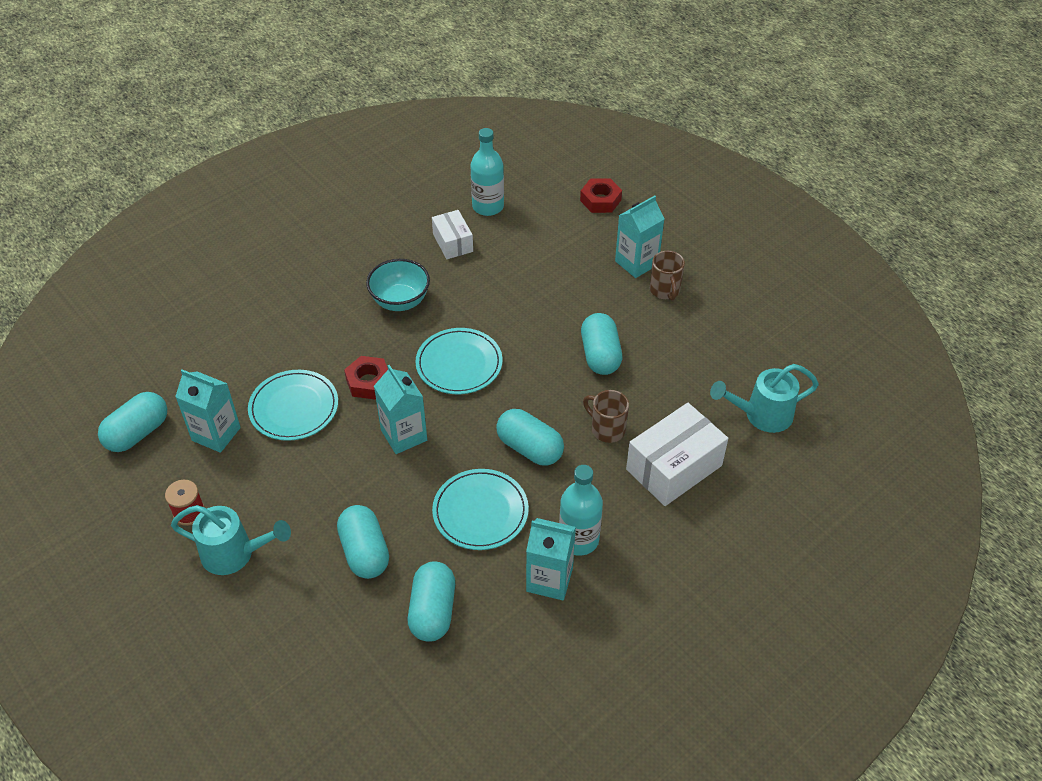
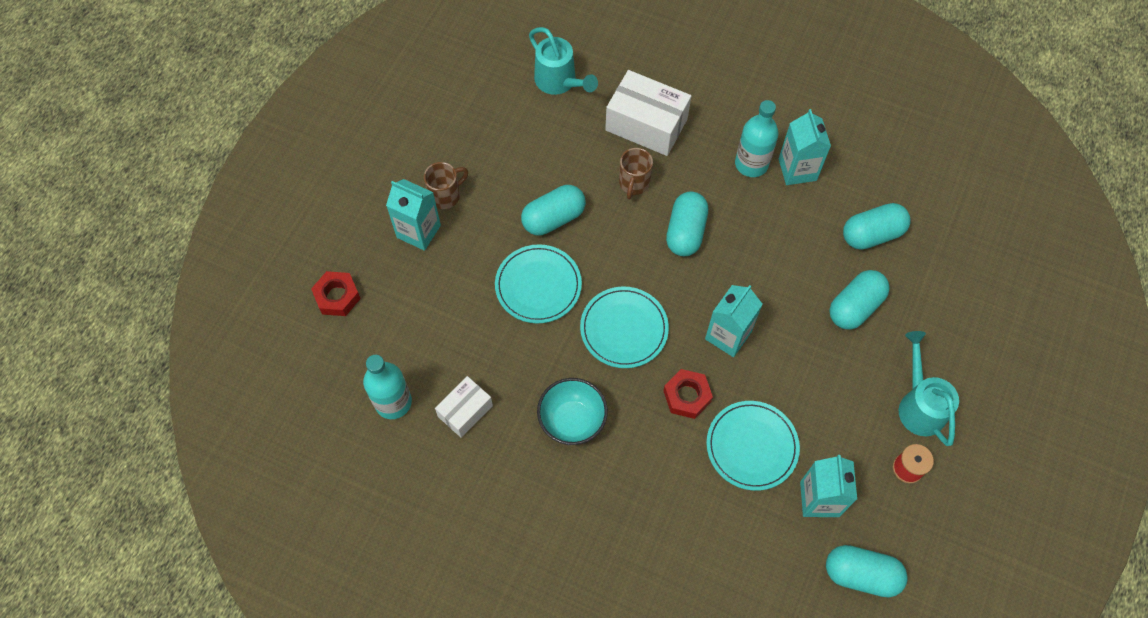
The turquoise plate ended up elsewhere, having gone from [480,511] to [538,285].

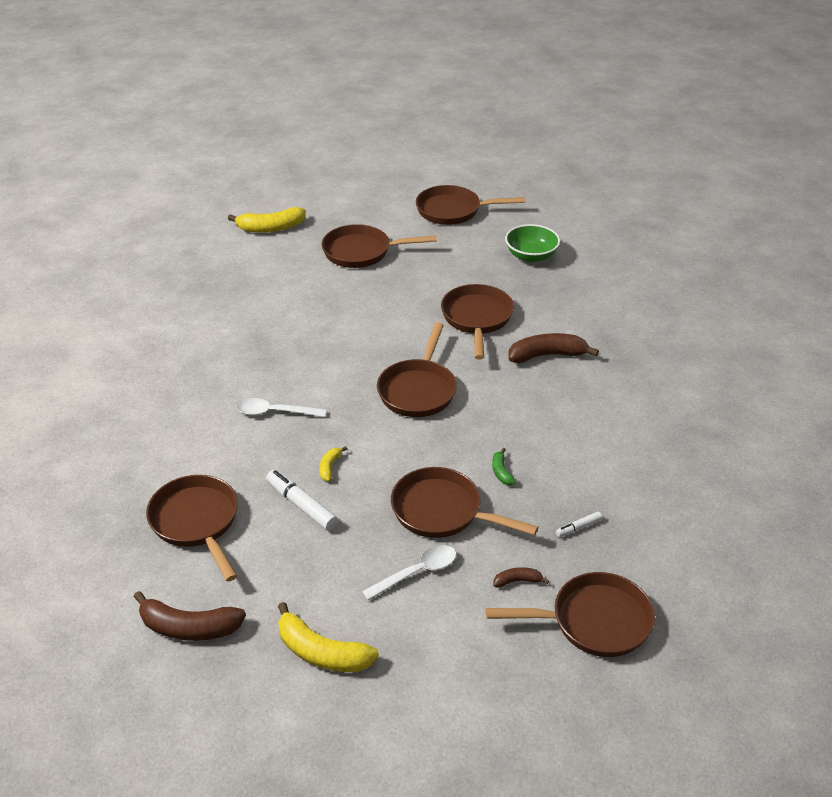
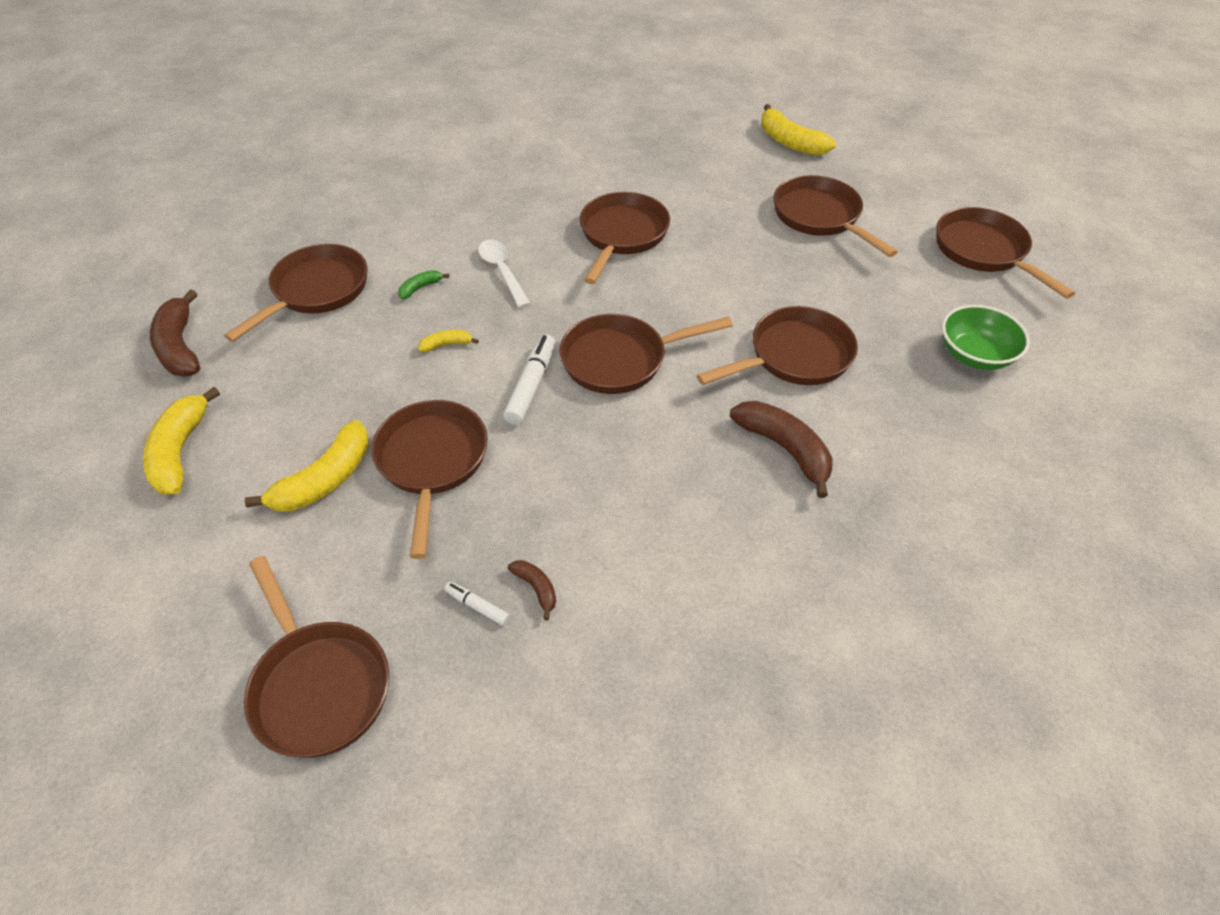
The second view gained the brown pan at [622,235]. The white marker ended up elsewhere, having gone from [301,505] to [531,385]. The green banana ended up elsewhere, having gone from [501,472] to [420,288]. The brown banana ended up elsewhere, having gone from [517,581] to [536,588]. Where the white spoon stood at [417,572], the yellow banana came to stand at [325,480].

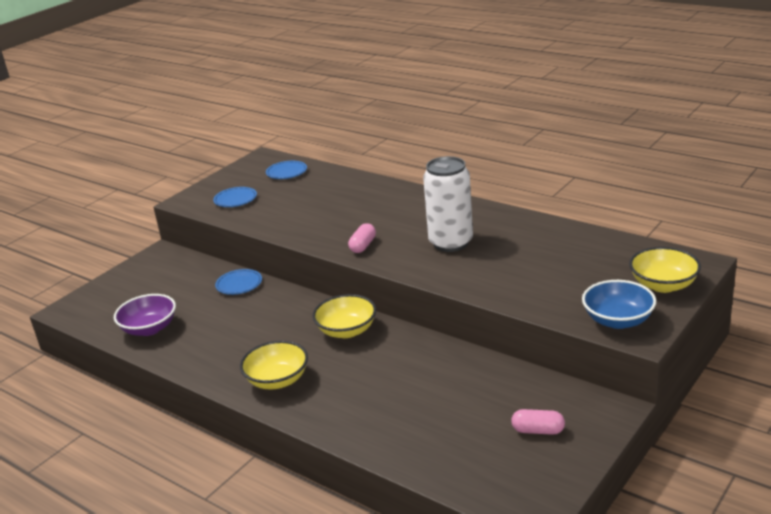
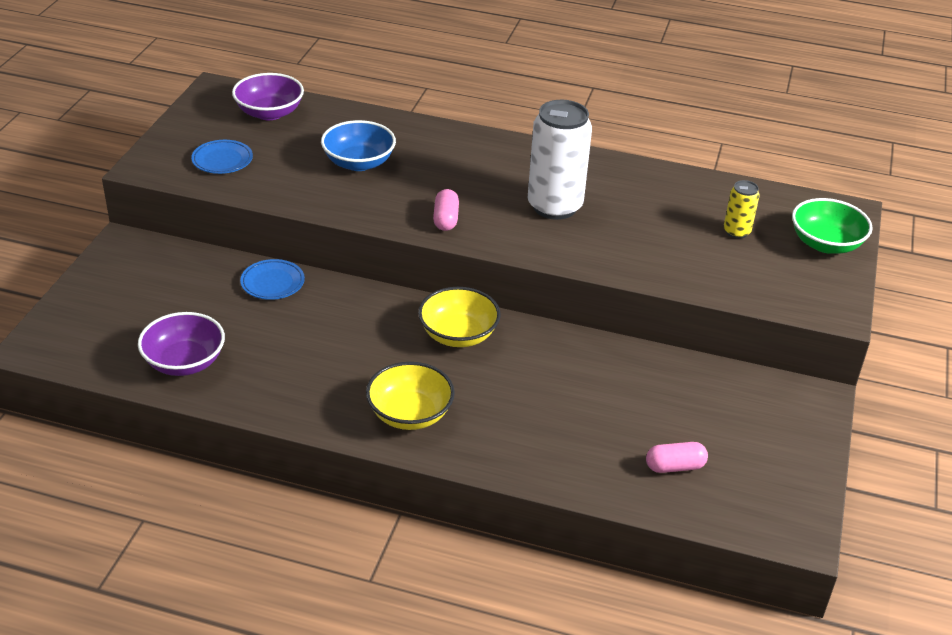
The second view gained the yellow can at [736,232]. The pink capsule ended up elsewhere, having gone from [538,430] to [674,466]. The blue bowl ended up elsewhere, having gone from [618,320] to [358,163]. Where the blue plate stood at [286,172], the purple bowl came to stand at [269,113]. What was the yellow bowl at [663,285] turned into the green bowl at [825,244].

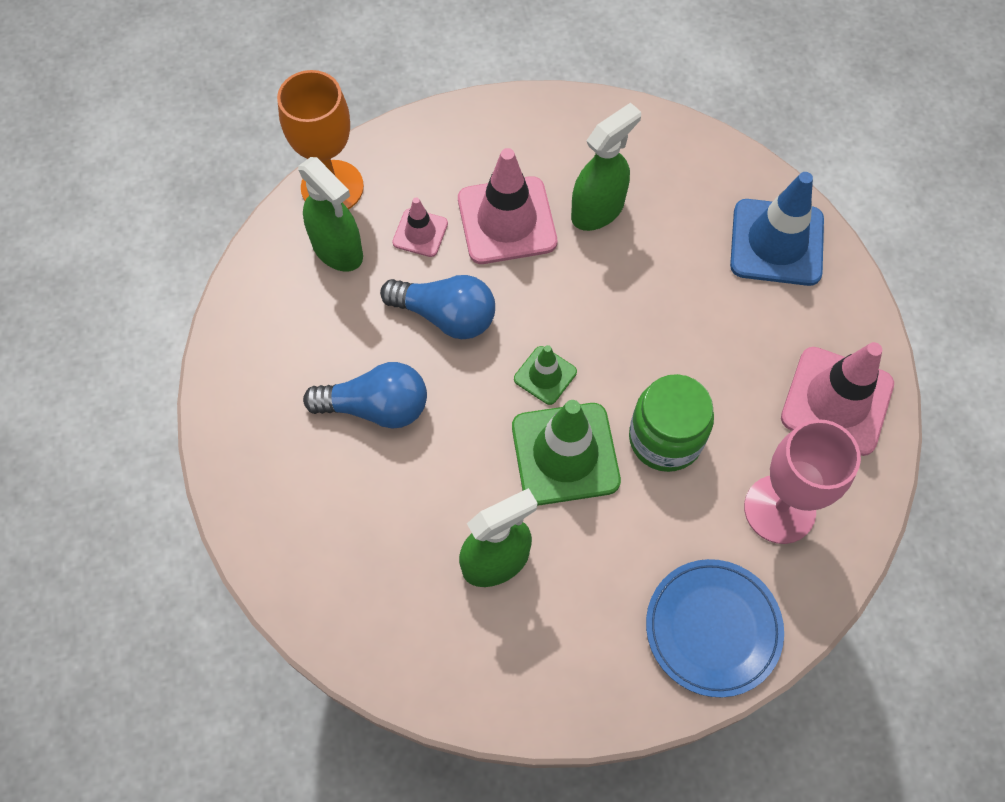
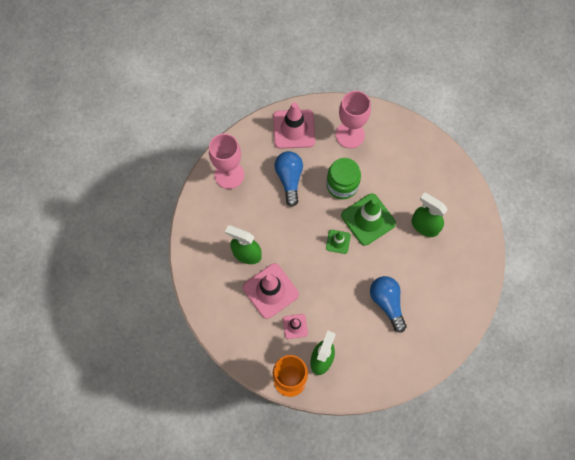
The second view lost the blue plate at [713,628]. The blue light bulb ended up elsewhere, having gone from [446,315] to [289,179]. Where the blue traffic cone stood at [776,242], the pink goblet came to stand at [229,175].

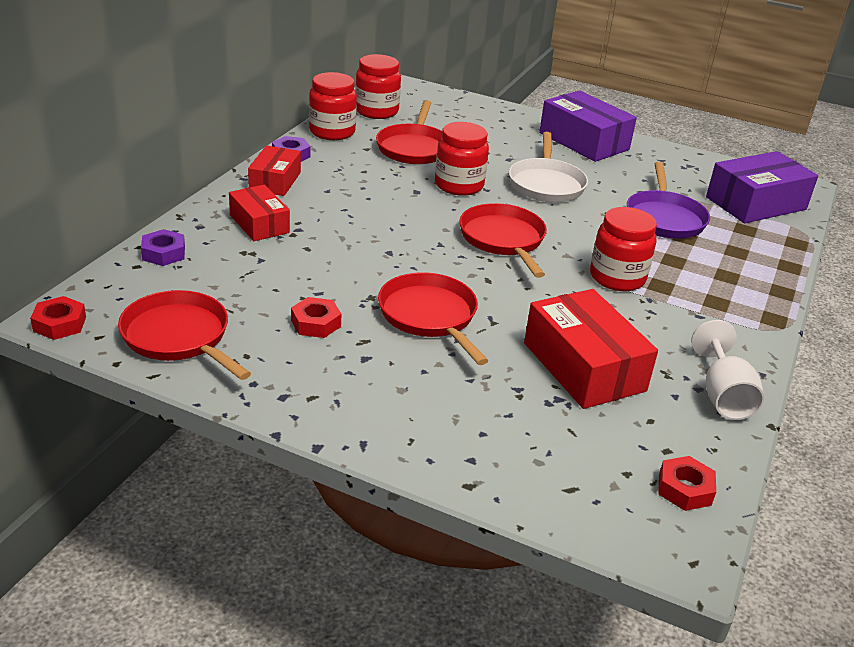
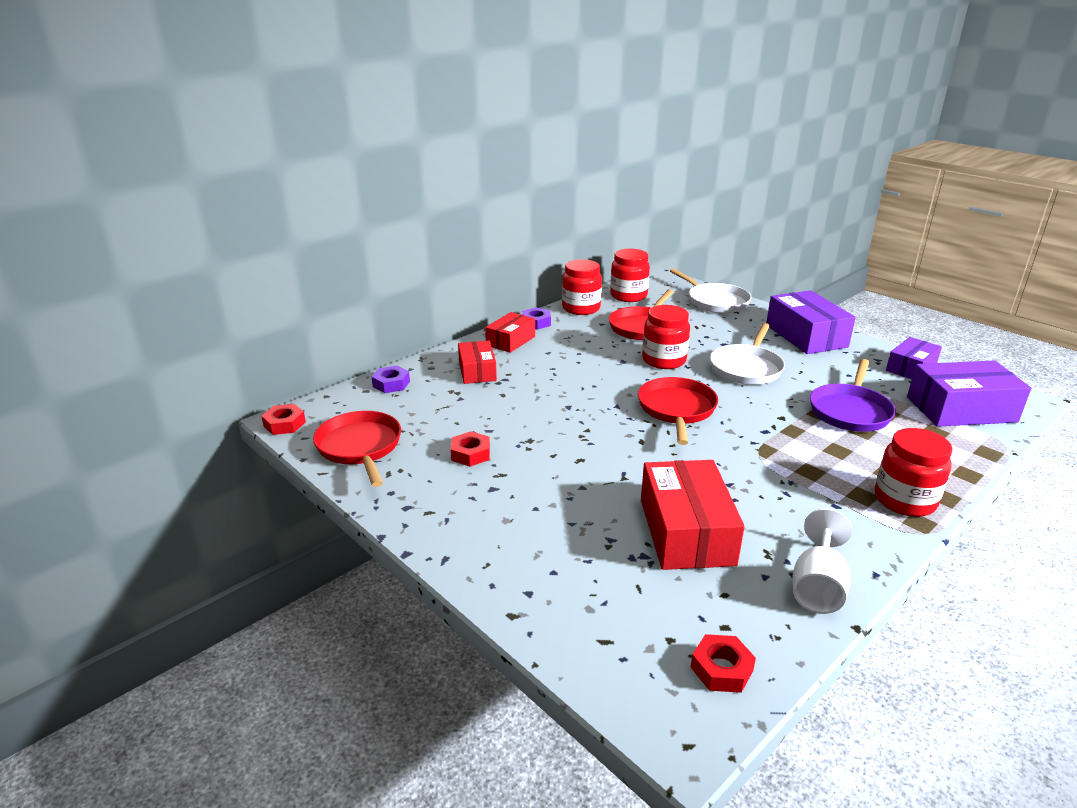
The second view lost the red pan at [430,316]. The second view gained the white pan at [715,301]. The second view gained the purple box at [910,368]. The red jar ended up elsewhere, having gone from [617,278] to [904,500].

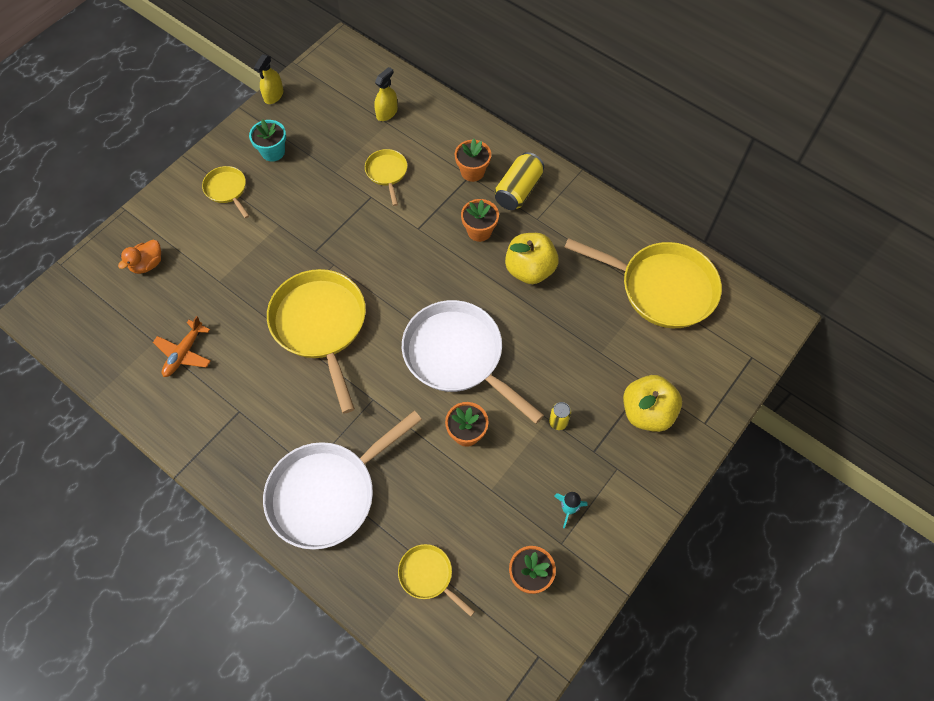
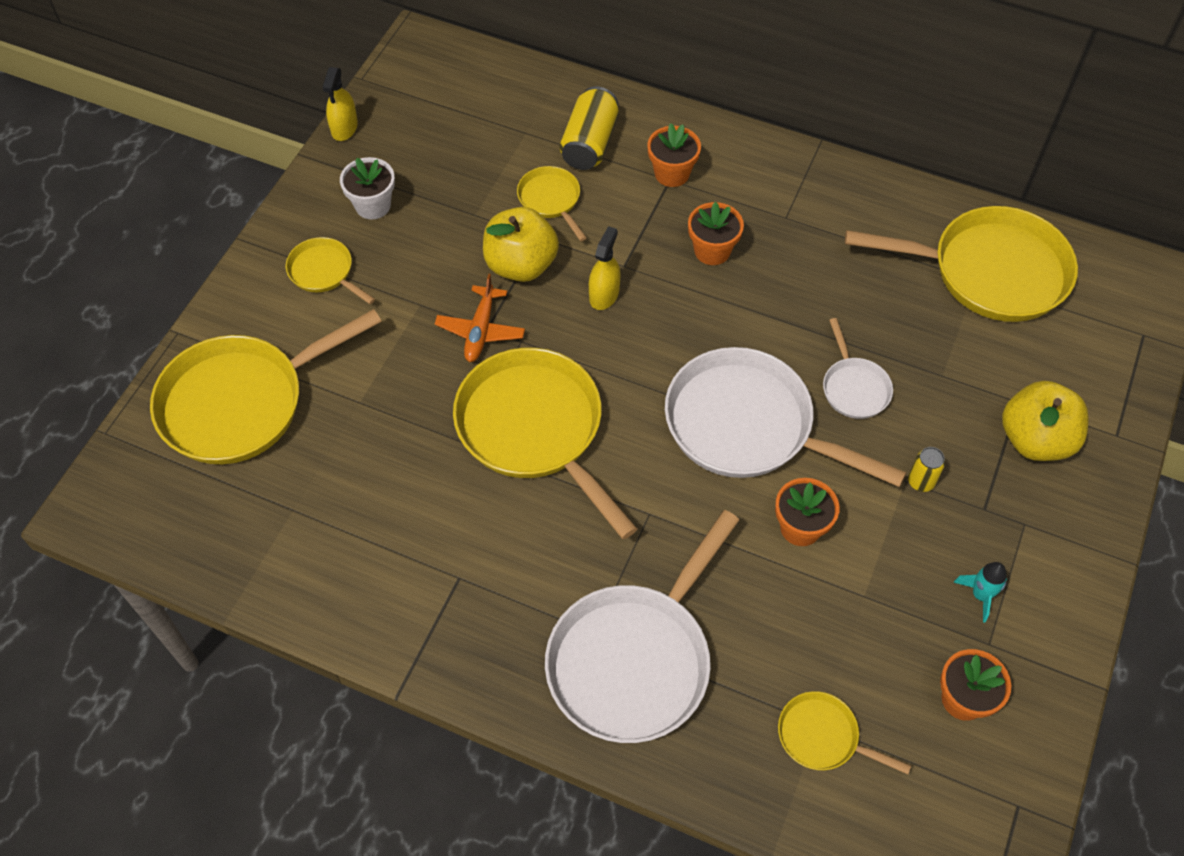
The second view gained the white pan at [854,387]. The orange plane ended up elsewhere, having gone from [184,353] to [480,331]. The yellow spray bottle ended up elsewhere, having gone from [387,113] to [604,294]. The yellow can ended up elsewhere, having gone from [518,191] to [589,144]. The yellow apple ended up elsewhere, having gone from [530,270] to [521,265]. Where the orange duck stood at [147,264], the yellow pan came to stand at [242,402]. What was the turquoise flower pot at [273,152] turned into the white flower pot at [373,205].

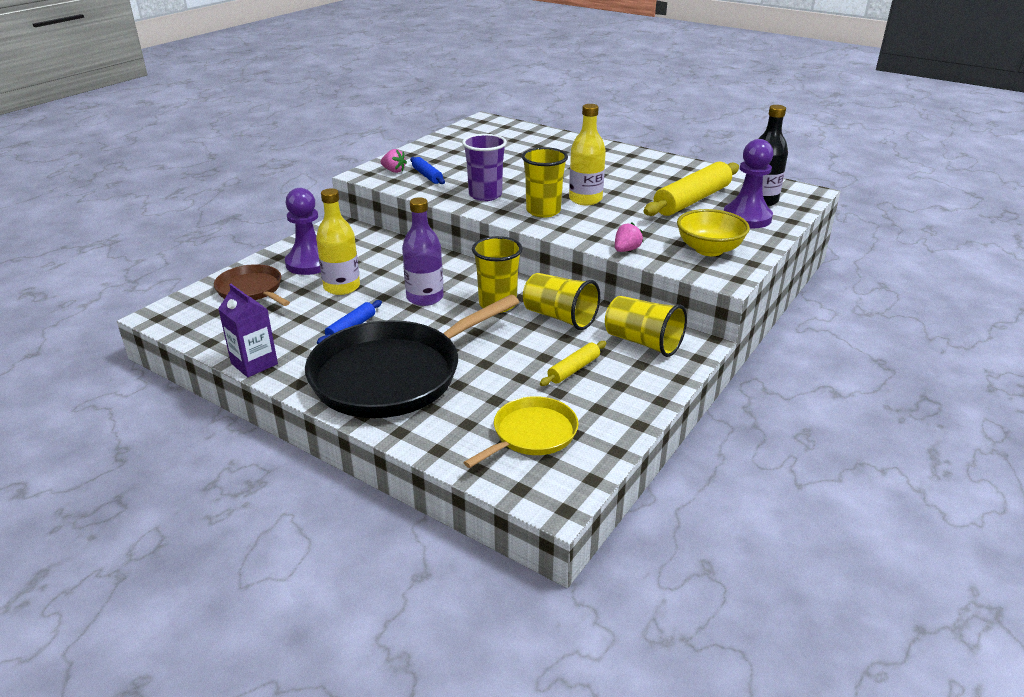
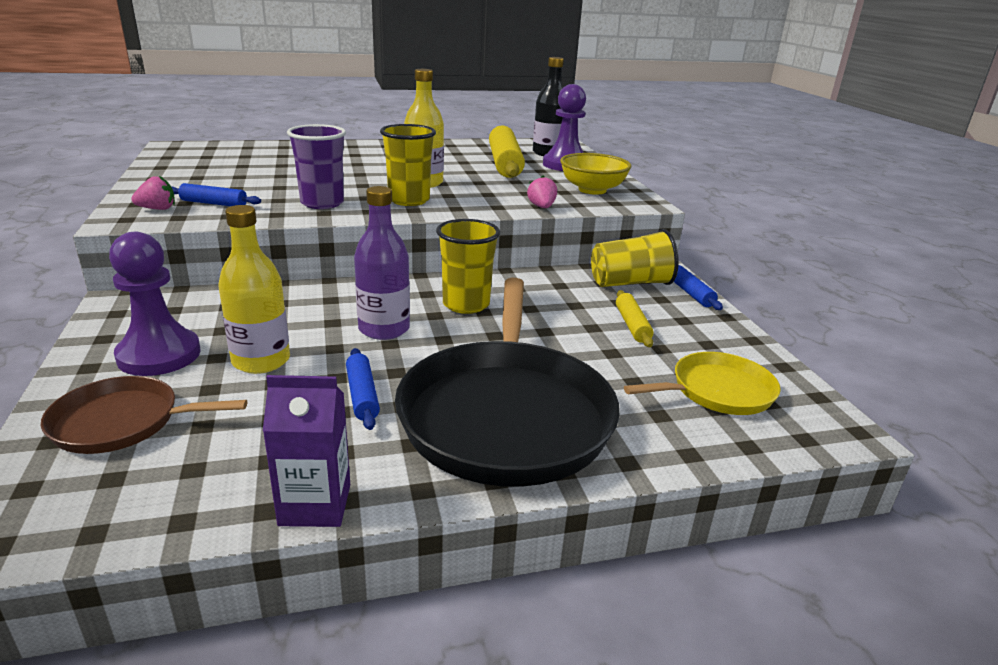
The second view lost the yellow cup at [560,317]. The second view gained the blue rolling pin at [690,293]. The yellow pan at [531,434] ended up facing another way, 75 degrees clockwise from before.

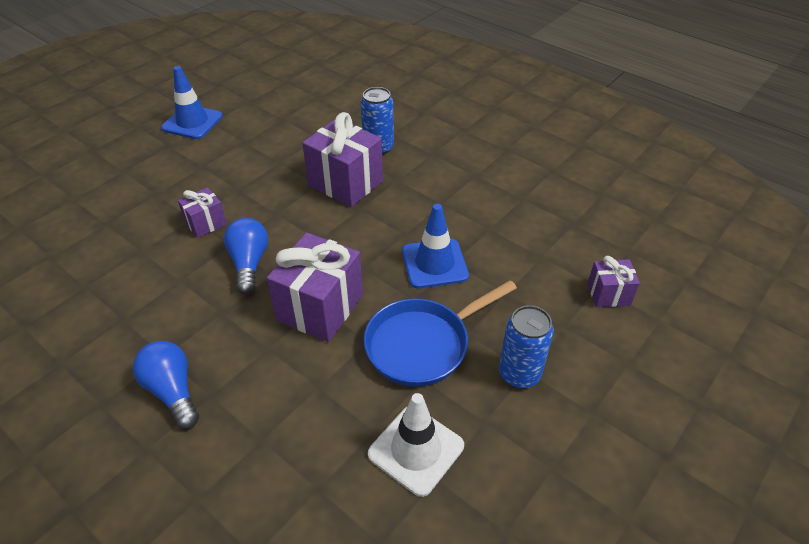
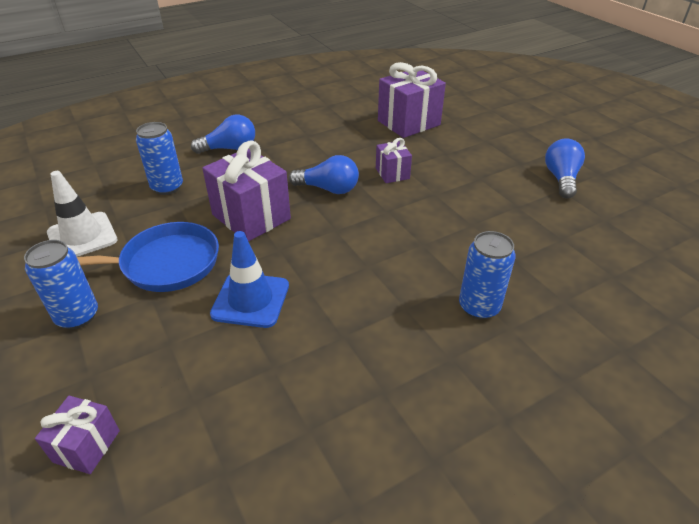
The second view gained the blue can at [167,187]. The purple gift ended up elsewhere, having gone from [345,183] to [408,123]. Where the blue traffic cone stood at [192,122], the blue light bulb came to stand at [561,179]. The blue pan at [422,344] ended up facing another way, 90 degrees clockwise from before.

